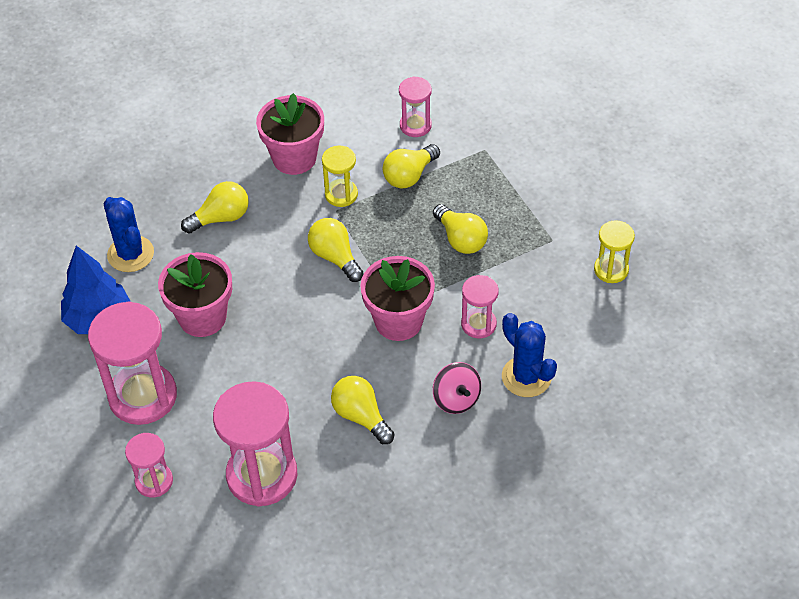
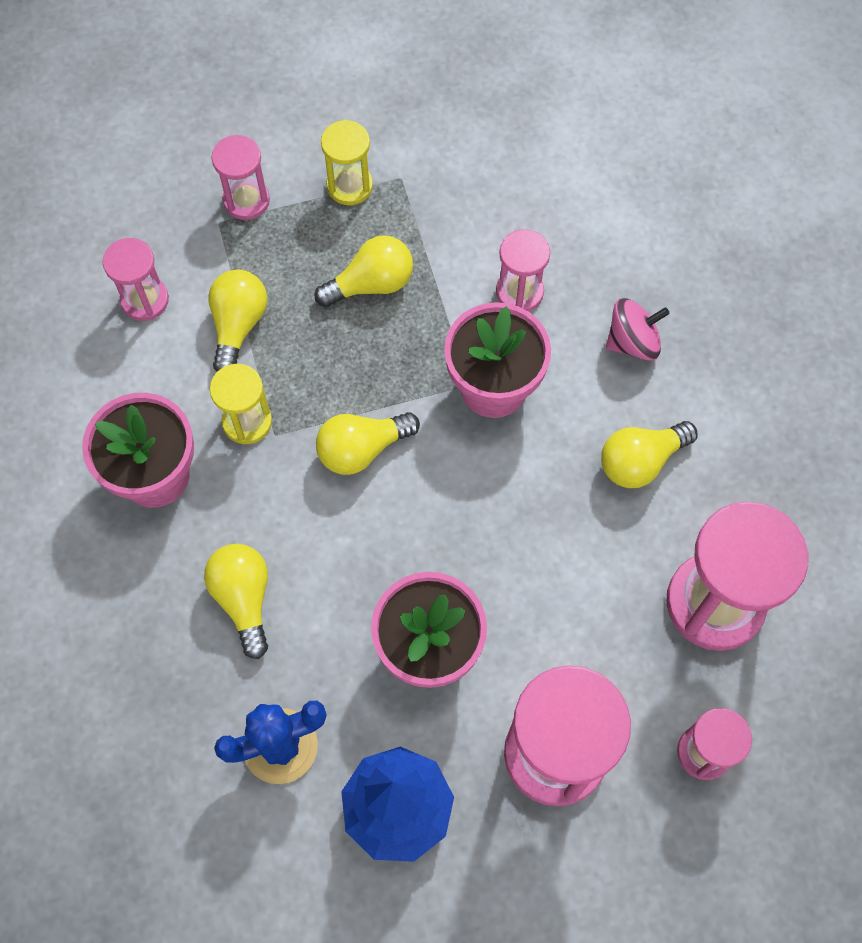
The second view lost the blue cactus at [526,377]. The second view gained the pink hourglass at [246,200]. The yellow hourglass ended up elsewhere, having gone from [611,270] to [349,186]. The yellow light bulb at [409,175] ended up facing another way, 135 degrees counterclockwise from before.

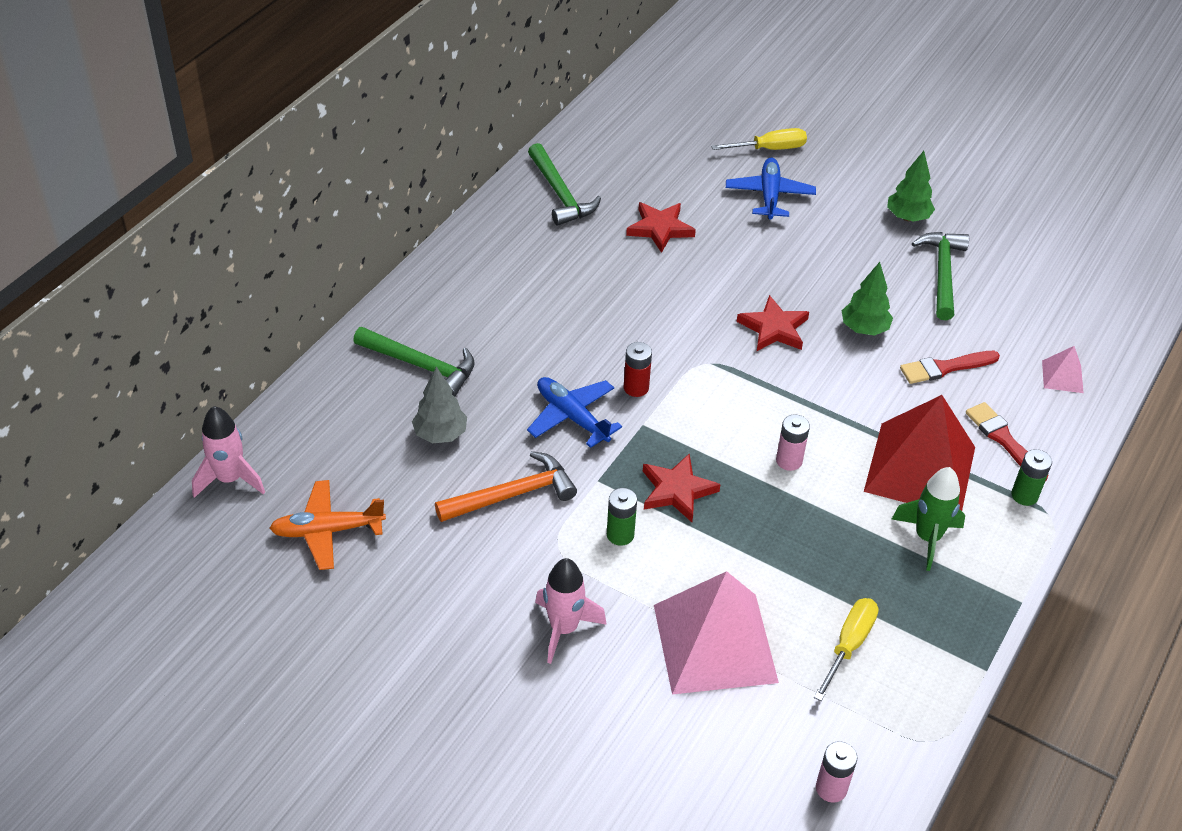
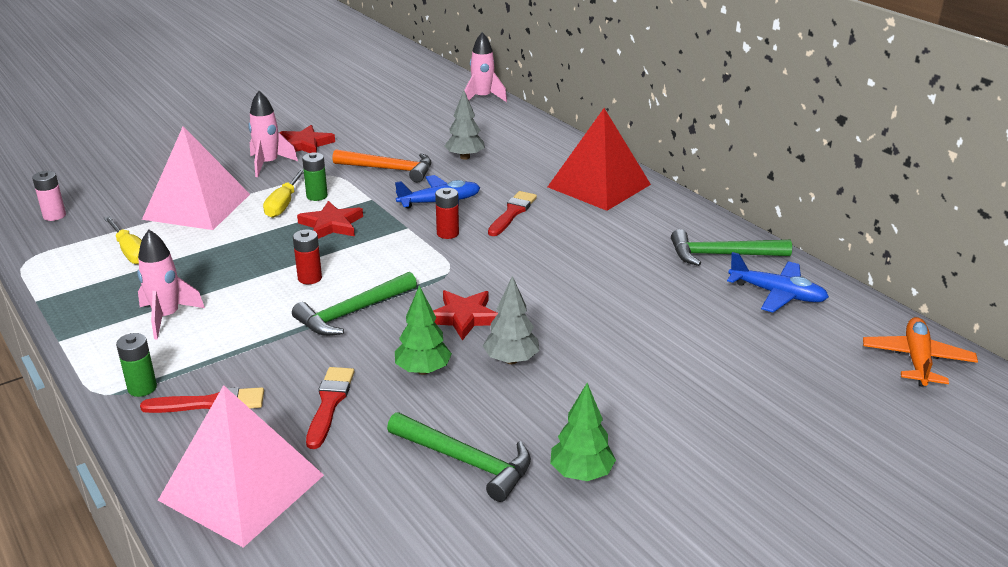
The second view gained the grey tree at [511,360]. The second view gained the red brush at [512,213]. The orange plane ended up elsewhere, having gone from [327,531] to [916,360]. The green hammer ended up elsewhere, having gone from [421,366] to [353,312]. The red star ended up elsewhere, having gone from [660,229] to [305,144]. The yellow screwdriver ended up elsewhere, having gone from [770,149] to [283,204]. The blue plane ended up elsewhere, having gone from [769,195] to [777,294]. The red pyramid ended up elsewhere, having gone from [920,469] to [599,185]. What was the pink battery at [789,461] turned into the red battery at [310,278]. What was the green rocket at [927,538] turned into the pink rocket at [167,317]. The orange hammer at [512,494] ended up facing another way, 75 degrees counterclockwise from before. The size of the pink pyramid at [1062,376] changed by a factor of 2.33.

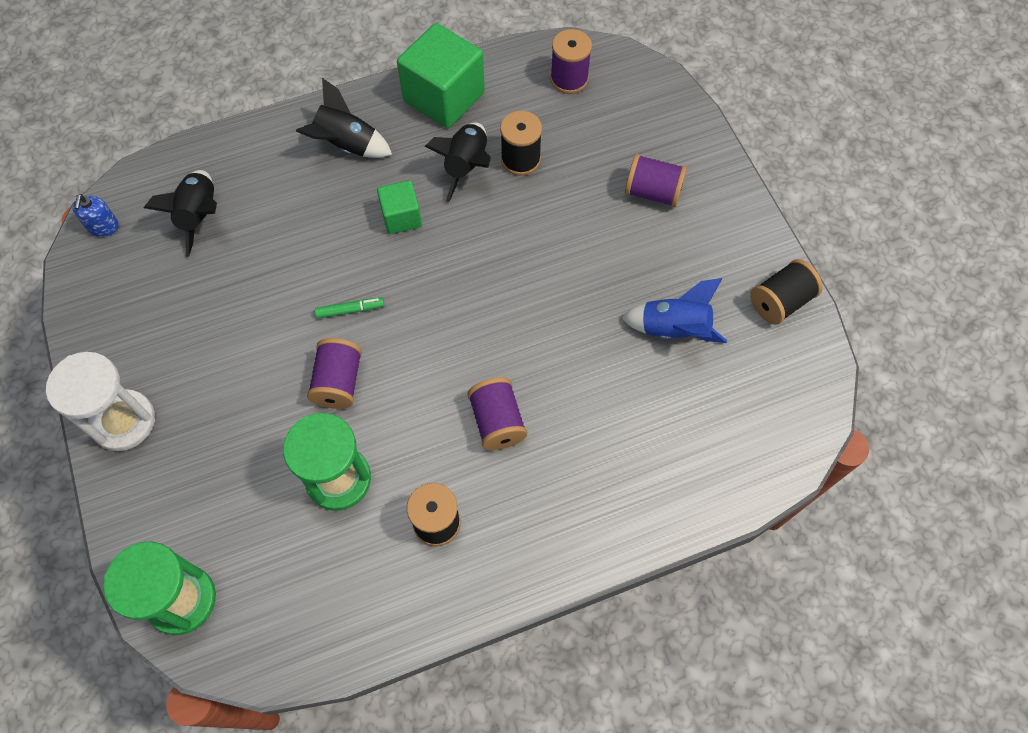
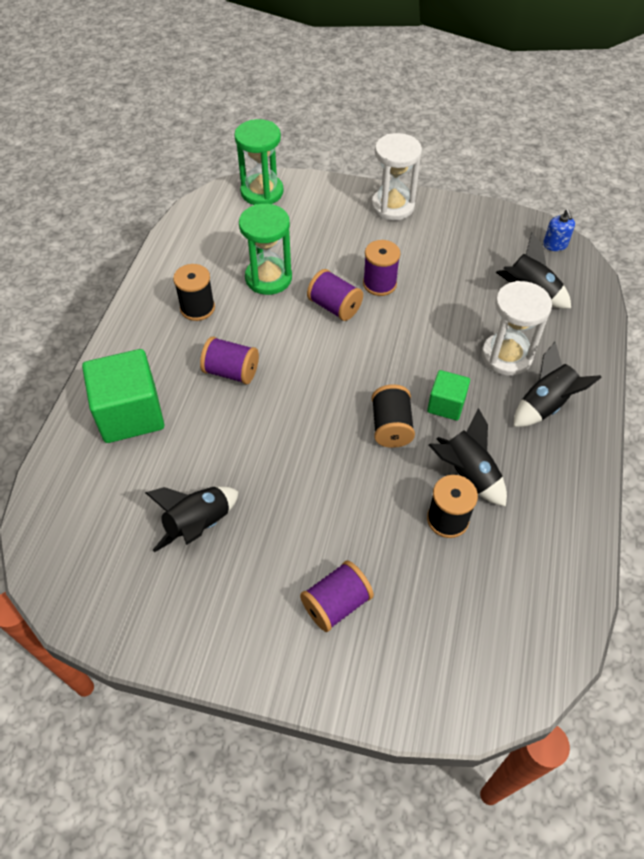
The second view lost the green marker at [350,310]. The second view gained the white hourglass at [506,356]. The green cube ended up elsewhere, having gone from [444,97] to [130,414]. The purple spool ended up elsewhere, having gone from [569,79] to [379,284]. The black spool ended up elsewhere, having gone from [780,302] to [391,427]. What was the blue rocket at [673,329] turned into the black rocket at [199,525]. The blue soap dispenser at [103,227] ended up facing another way, 135 degrees counterclockwise from before.

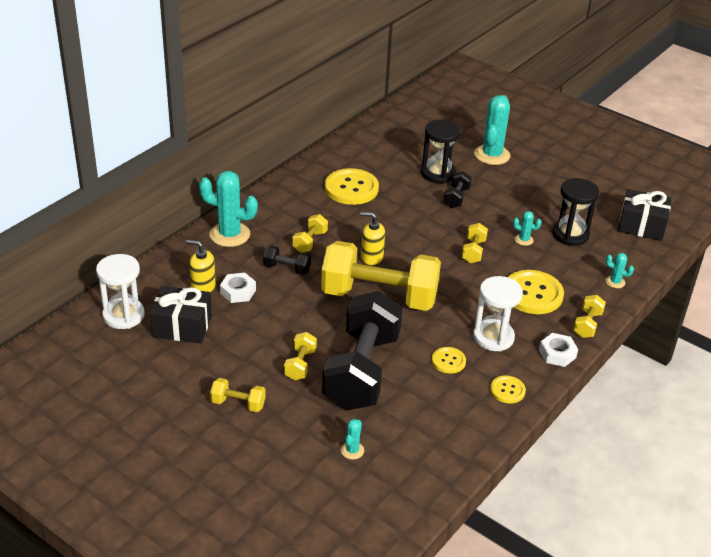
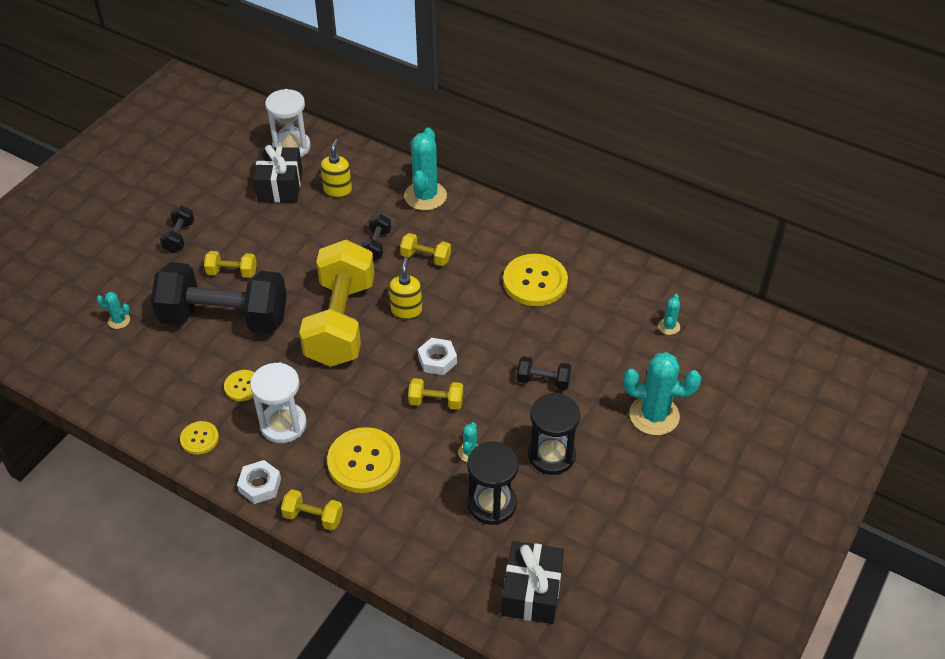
The white nut ended up elsewhere, having gone from [238,291] to [437,360]. The black hourglass ended up elsewhere, having gone from [438,173] to [551,455]. The turquoise cactus ended up elsewhere, having gone from [615,282] to [669,326]. What was the yellow dumbbell at [238,403] turned into the black dumbbell at [179,237].

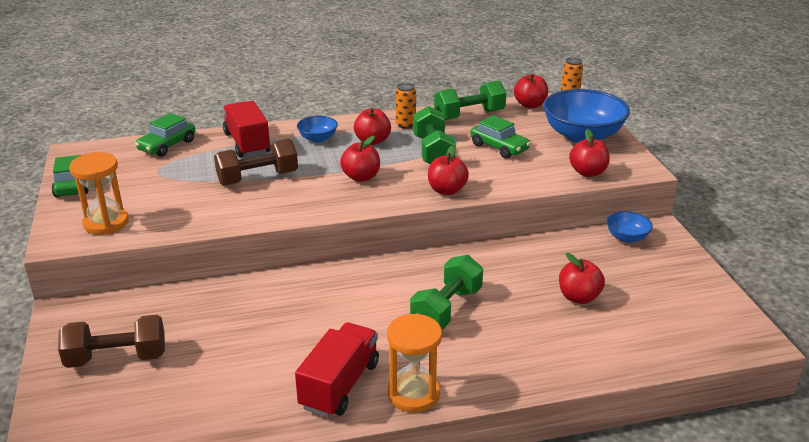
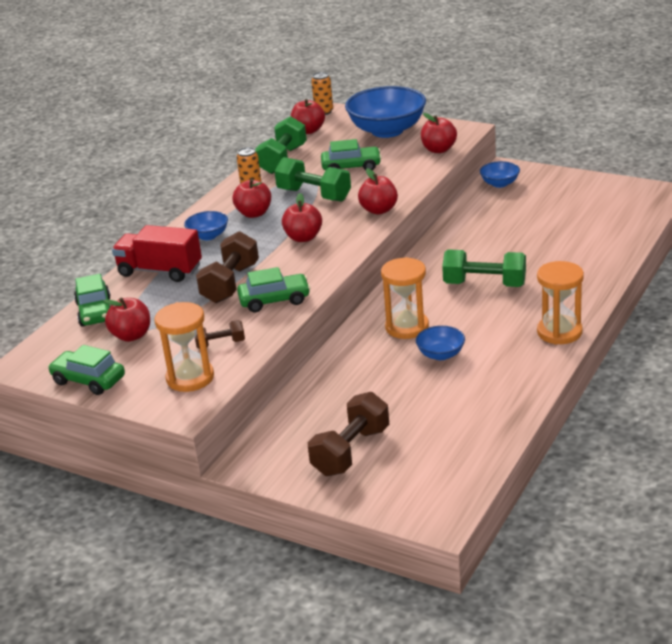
The second view lost the red truck at [339,385]. The second view gained the brown dumbbell at [220,344]. The second view gained the green car at [274,300]. The second view gained the orange hourglass at [407,327]. The second view gained the blue bowl at [441,354]. The red apple ended up elsewhere, having gone from [579,297] to [131,336]. The green dumbbell at [446,309] ended up facing another way, 60 degrees counterclockwise from before.

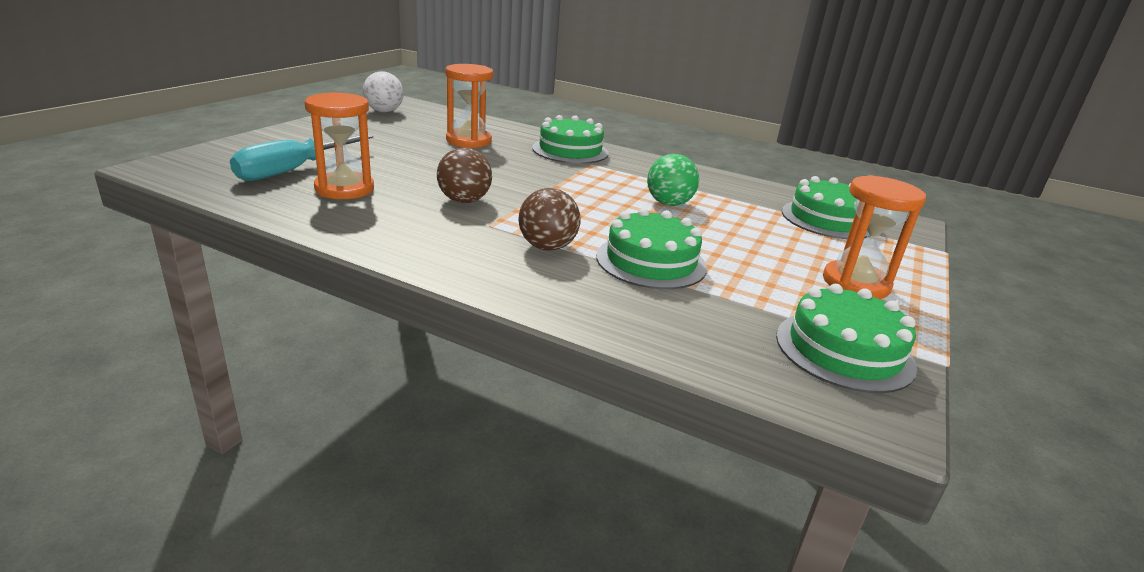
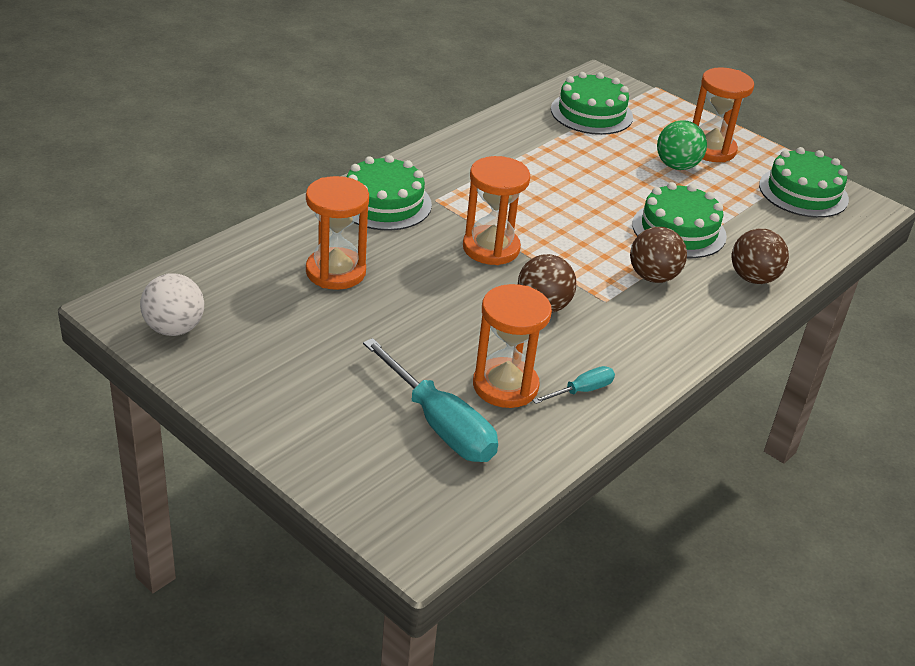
The second view gained the orange hourglass at [491,248]. The second view gained the turquoise screwdriver at [582,391]. The second view gained the brown ball at [753,278]. The green ball ended up elsewhere, having gone from [669,204] to [677,166].

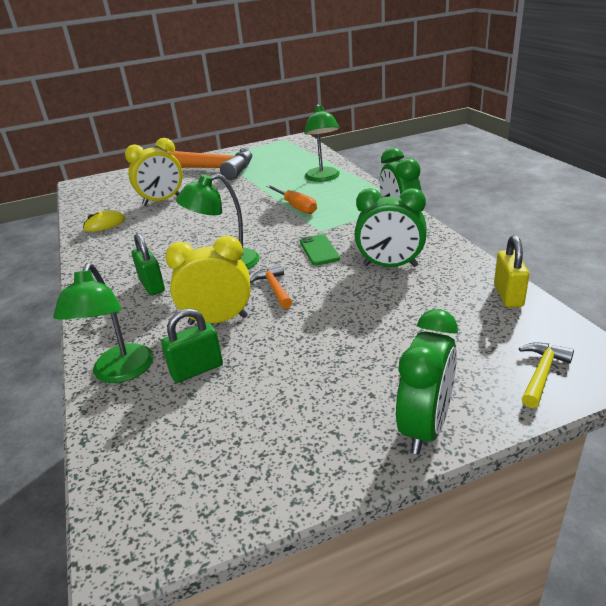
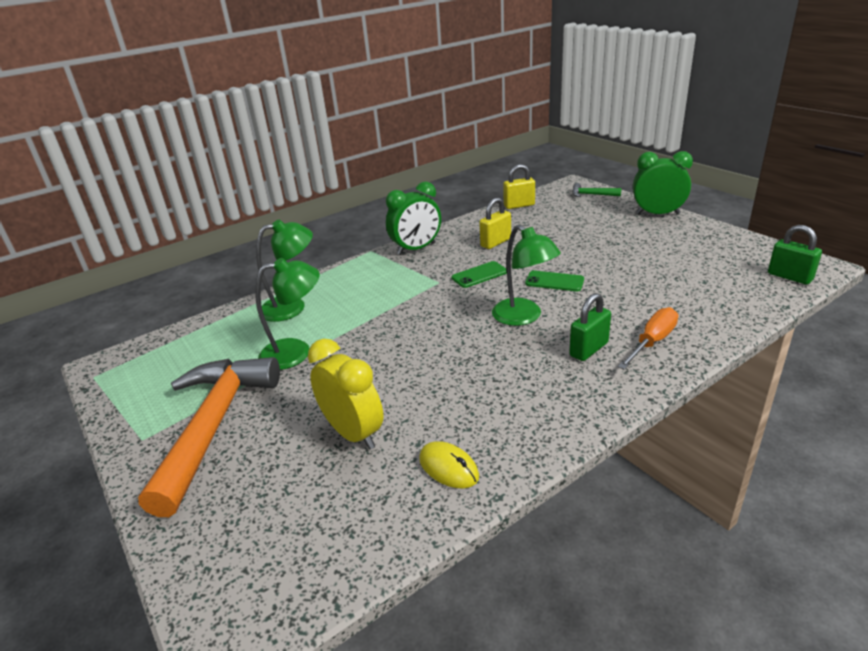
The second view lost the yellow clock at [218,320]. The green lamp ended up elsewhere, having gone from [120,372] to [296,352]. The green padlock ended up elsewhere, having gone from [197,370] to [789,277]. The orange screwdriver ended up elsewhere, having gone from [296,207] to [652,342]. Where the orange hammer stood at [274,288], the green phone came to stand at [554,281]. Where the green clock stood at [390,265], the yellow padlock came to stand at [495,242]. What was the yellow hammer at [541,373] turned into the green hammer at [591,195].

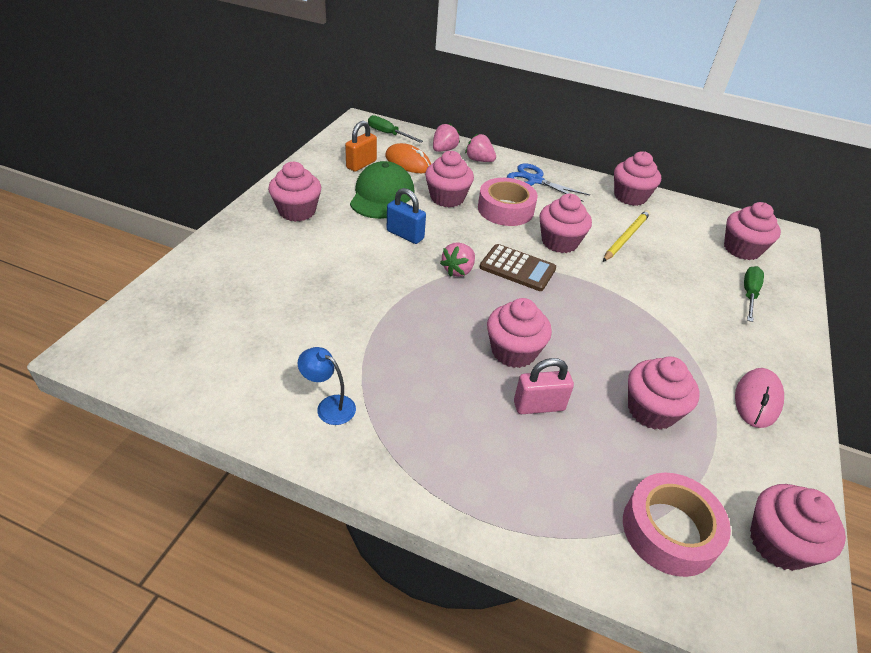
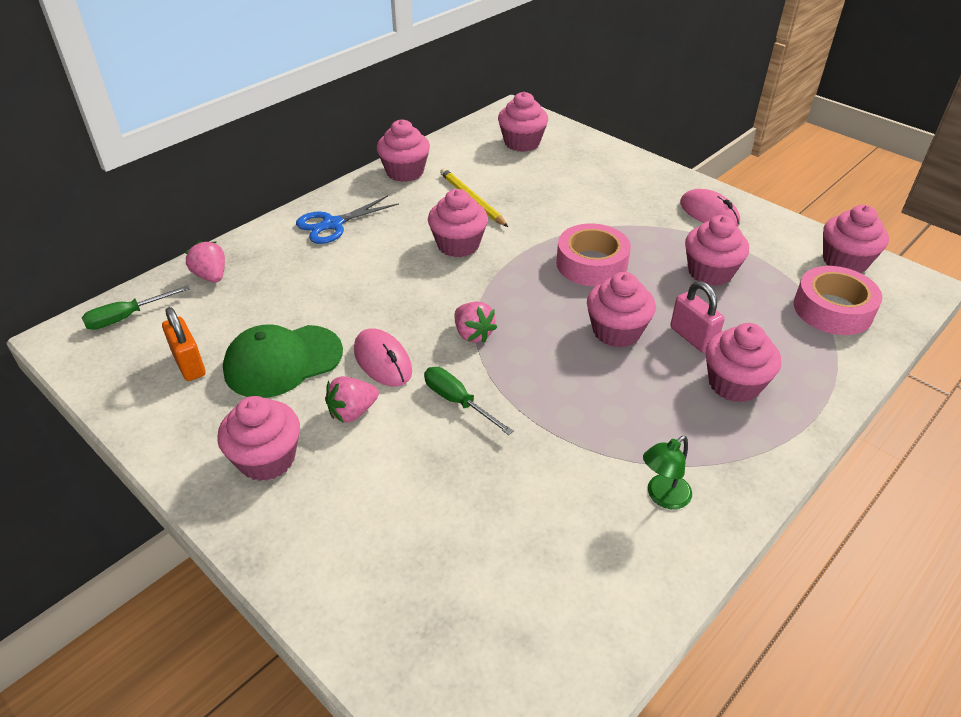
The second view lost the orange mouse at [408,162]. The second view lost the brown calculator at [517,268]. The pink cupcake ended up elsewhere, having gone from [447,198] to [734,384]. The pink strawberry ended up elsewhere, having gone from [479,160] to [352,412]. The pink tape ended up elsewhere, having gone from [505,209] to [591,264]. The green screwdriver ended up elsewhere, having gone from [749,294] to [457,401]. Where the blue padlock stood at [405,235], the pink mouse came to stand at [382,361]. What was the blue lamp at [329,406] turned into the green lamp at [662,497]. The green cap at [382,195] ended up facing another way, 60 degrees counterclockwise from before. The pink padlock at [539,406] ended up facing another way, 45 degrees counterclockwise from before.

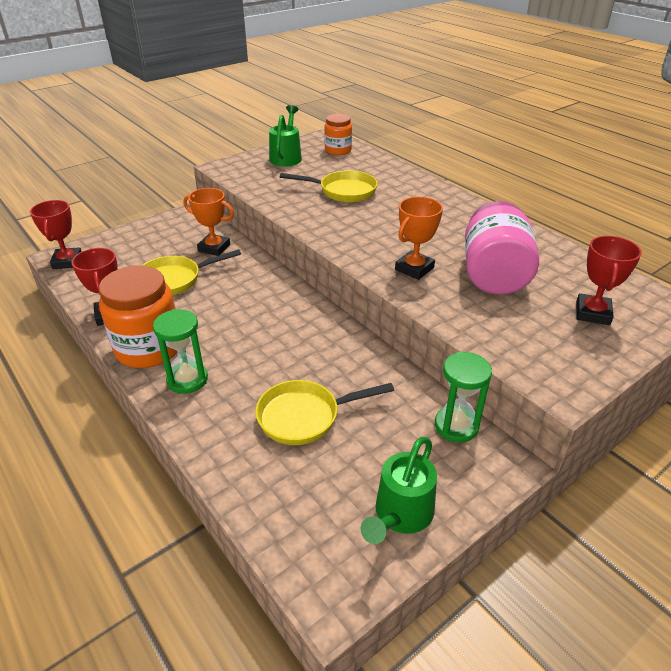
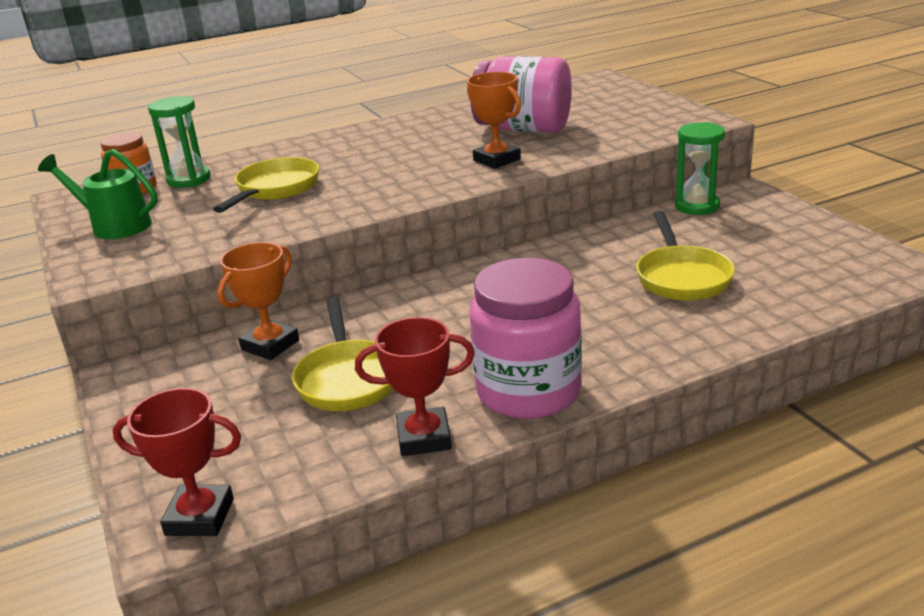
The second view lost the green watering can at [400,515]. The second view lost the red trophy at [592,313]. The green hourglass ended up elsewhere, having gone from [187,380] to [189,180]. What was the orange jar at [149,348] turned into the pink jar at [528,391].

